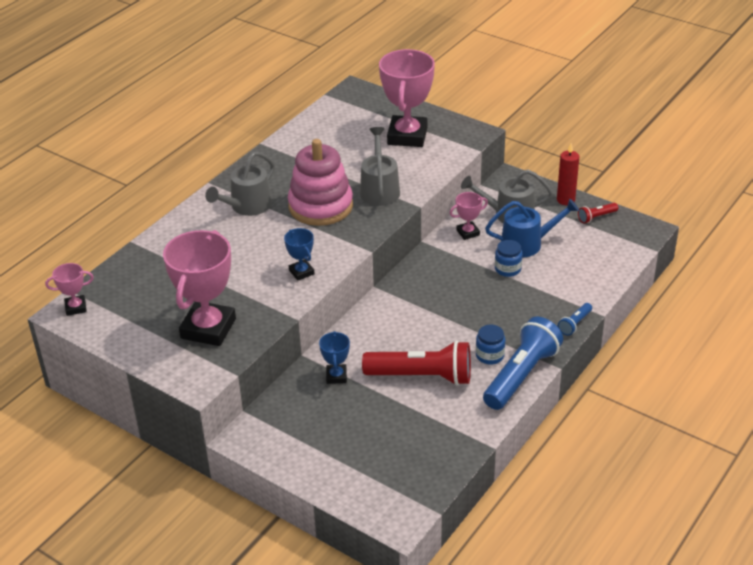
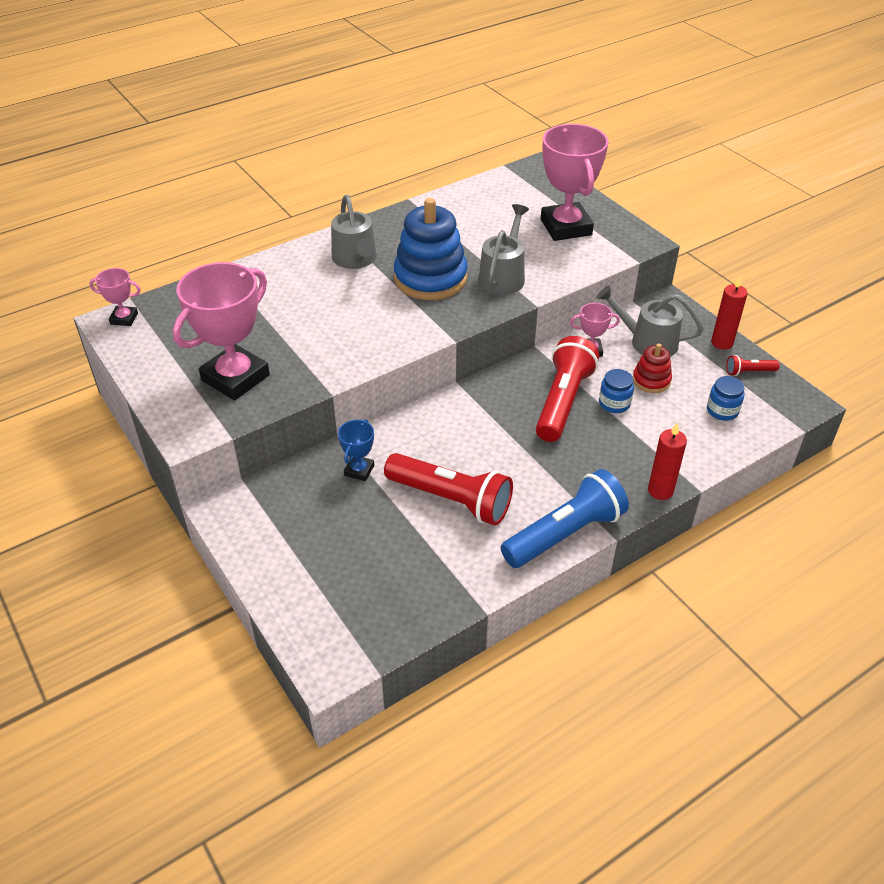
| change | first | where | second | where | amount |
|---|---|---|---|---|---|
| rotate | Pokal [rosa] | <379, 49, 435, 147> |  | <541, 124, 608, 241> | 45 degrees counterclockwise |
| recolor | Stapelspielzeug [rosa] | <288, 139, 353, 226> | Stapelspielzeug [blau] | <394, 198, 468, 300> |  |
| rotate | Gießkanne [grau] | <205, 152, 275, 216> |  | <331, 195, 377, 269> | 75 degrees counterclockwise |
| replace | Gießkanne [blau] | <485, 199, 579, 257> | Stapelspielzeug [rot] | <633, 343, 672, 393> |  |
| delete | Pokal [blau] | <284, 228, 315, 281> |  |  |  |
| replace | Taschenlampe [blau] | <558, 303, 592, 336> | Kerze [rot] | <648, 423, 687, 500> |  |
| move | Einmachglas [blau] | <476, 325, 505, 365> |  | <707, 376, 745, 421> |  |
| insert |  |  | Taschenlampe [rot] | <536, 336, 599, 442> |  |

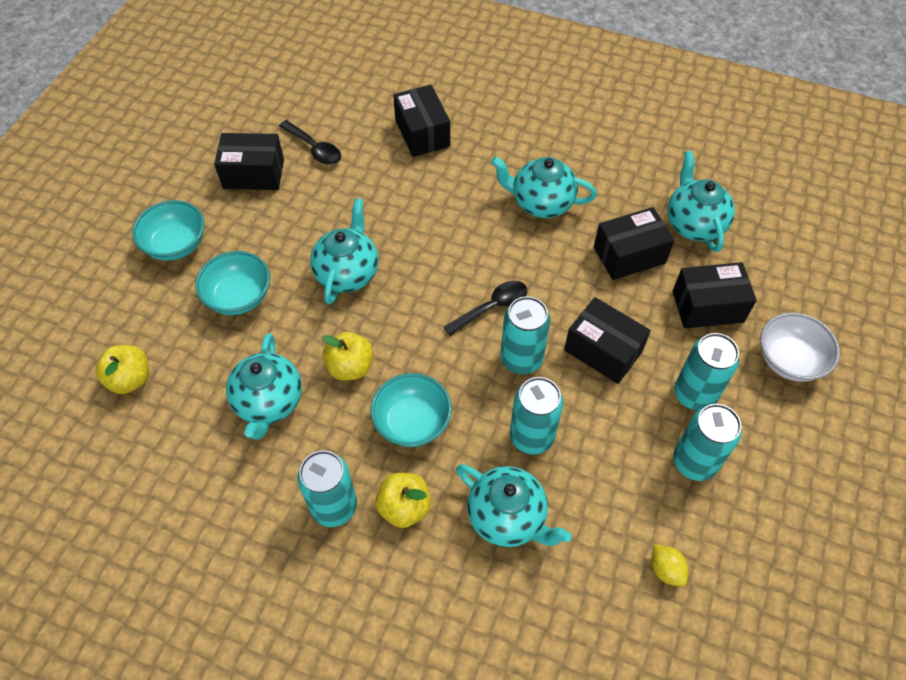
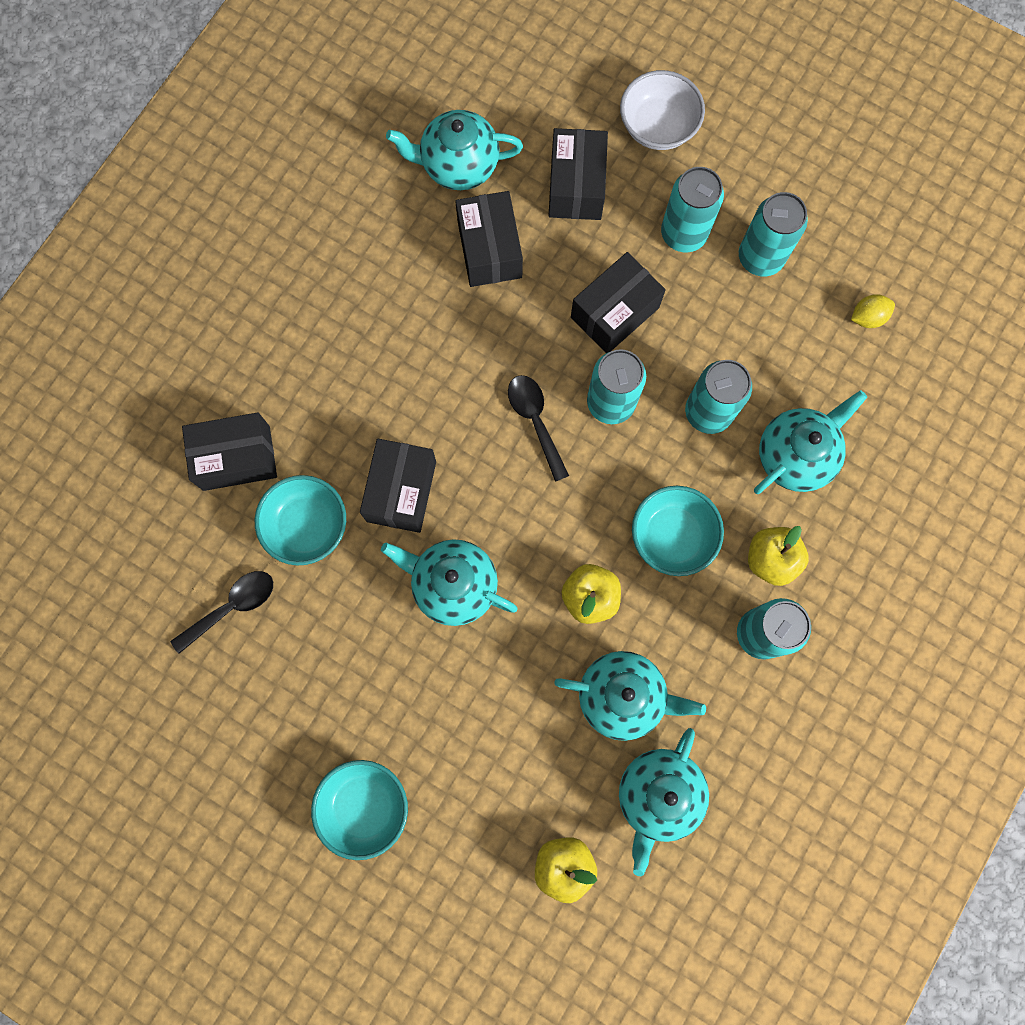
| change | first | where | second | where | amount |
|---|---|---|---|---|---|
| move | Schachtel [schwarz] | <214, 133, 284, 190> |  | <360, 439, 436, 533> |  |
| move | Teekanne [türkis] | <491, 156, 597, 218> |  | <619, 728, 709, 876> |  |
| move | Schüssel [türkis] | <195, 251, 270, 315> |  | <255, 475, 346, 565> |  |

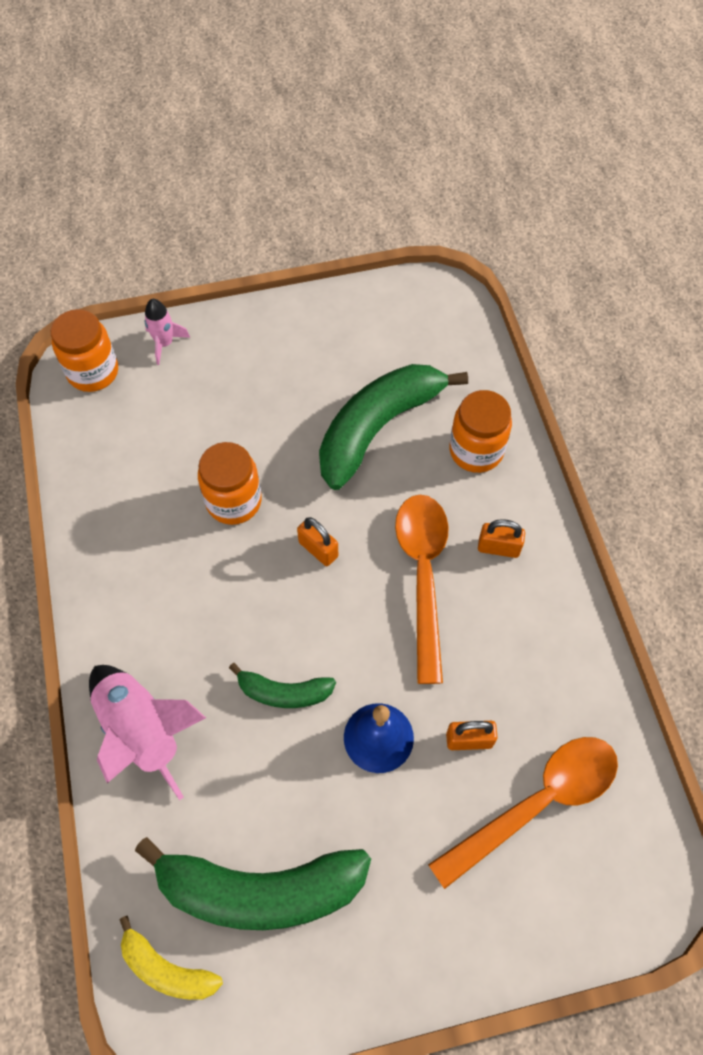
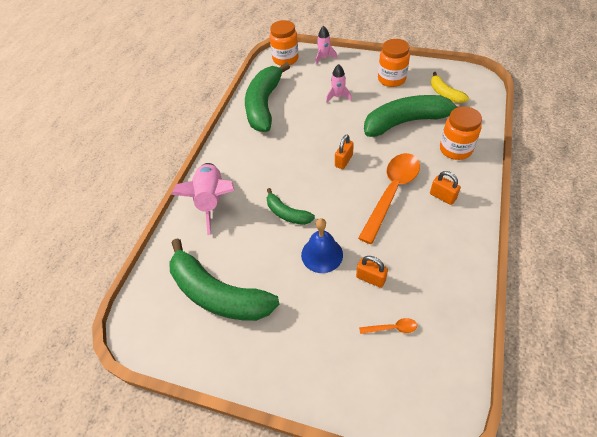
| change | first | where | second | where | amount |
|---|---|---|---|---|---|
| move | Einmachglas [orange] | <198, 442, 262, 525> |  | <378, 39, 410, 87> |  |
| rotate | Vorhängeschloss [orange] | <297, 517, 338, 566> |  | <335, 135, 354, 169> | 45 degrees clockwise |
| resize | Löffel [orange] | <428, 737, 618, 889> |  | <359, 318, 417, 334> | x0.40 |
| move | Banane [gelb] | <119, 916, 223, 1000> |  | <431, 72, 469, 103> |  |
| insert |  |  | Banane [grün] | <245, 62, 290, 132> |  |
| insert |  |  | Rakete [rosa] | <326, 64, 352, 103> |  |

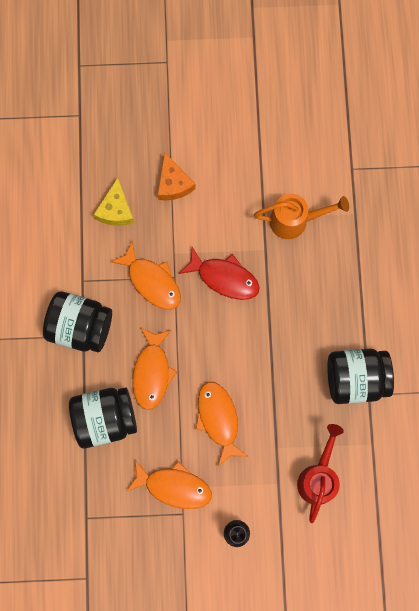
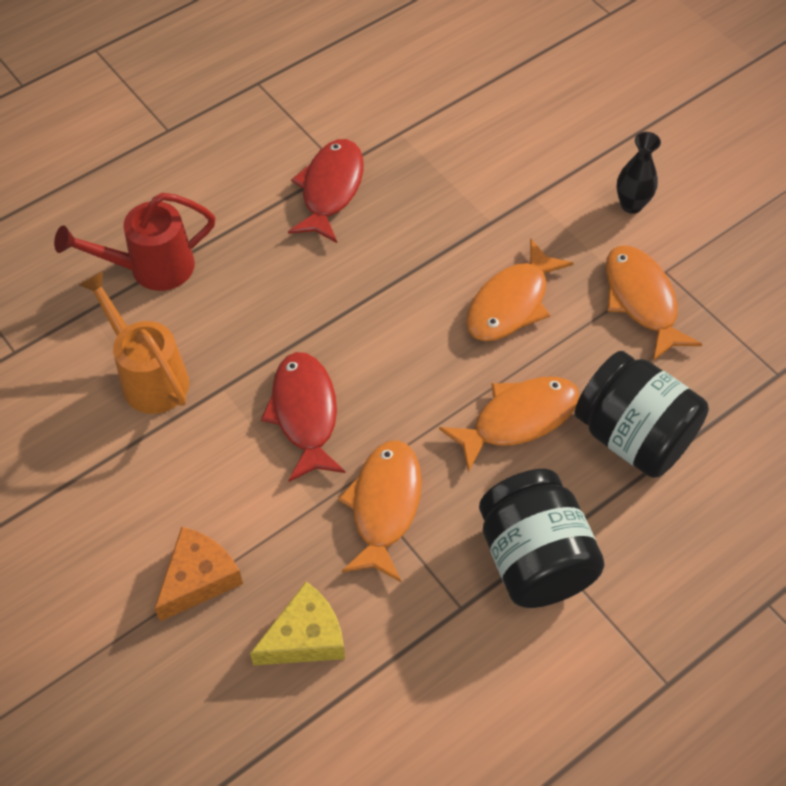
| change | first | where | second | where | amount |
|---|---|---|---|---|---|
| replace | Einmachglas [schwarz] | <327, 349, 394, 404> | Fisch [rot] | <288, 139, 364, 243> |  |
| move | Gießkanne [rot] | <297, 424, 344, 523> |  | <54, 193, 215, 291> |  |

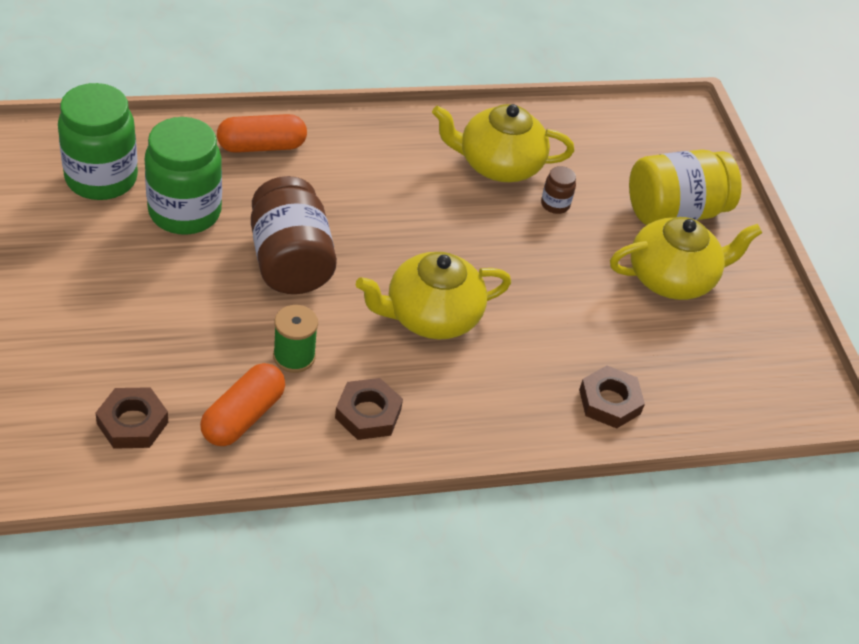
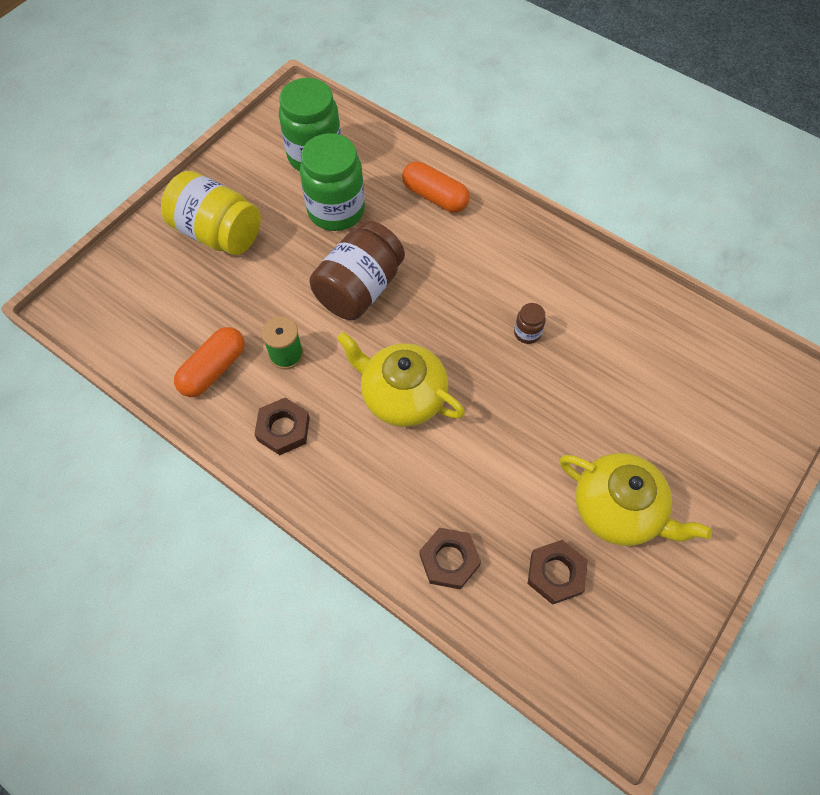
| change | first | where | second | where | amount |
|---|---|---|---|---|---|
| delete | Teekanne [gelb] | <432, 104, 574, 182> |  |  |  |
| move | Einmachglas [gelb] | <629, 149, 741, 225> |  | <161, 171, 261, 255> |  |
| move | Einmachglas [braun] | <541, 166, 576, 214> |  | <514, 303, 546, 344> |  |
| rotate | Kapsel [orange] | <200, 363, 285, 446> |  | <174, 327, 245, 397> | 45 degrees counterclockwise |
| move | Sechskantmutter [braun] | <96, 387, 168, 449> |  | <528, 540, 588, 605> |  |

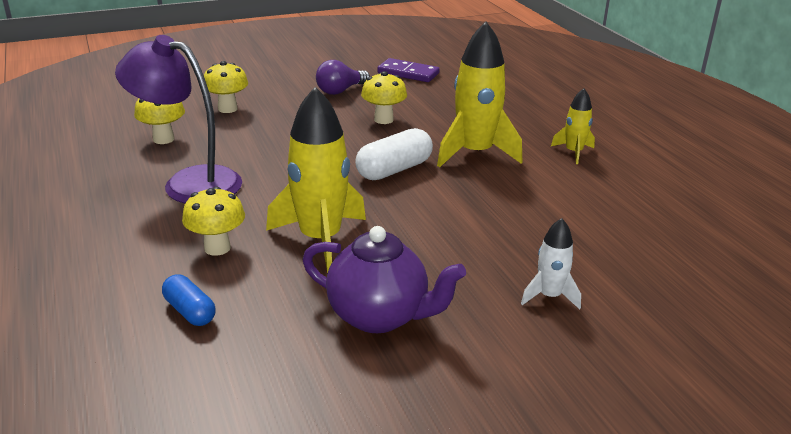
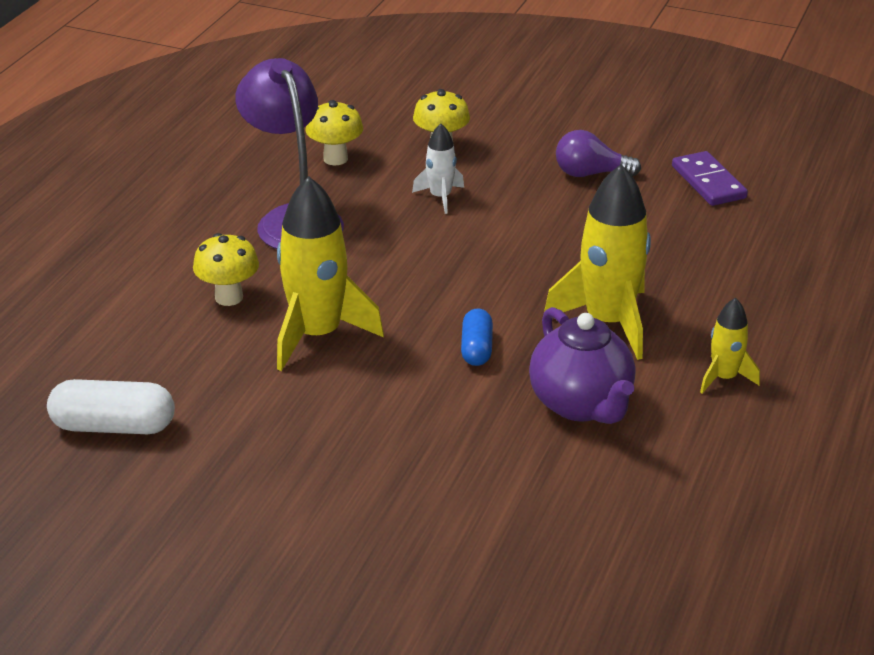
| change | first | where | second | where | amount |
|---|---|---|---|---|---|
| delete | Pilz [gelb] | <361, 71, 407, 124> |  |  |  |
| move | Kapsel [weiß] | <355, 128, 433, 180> |  | <47, 379, 175, 434> |  |
| move | Rakete [weiß] | <521, 218, 581, 310> |  | <412, 124, 464, 214> |  |
| move | Teekanne [lila] | <302, 226, 466, 333> |  | <529, 307, 635, 424> |  |
| move | Kapsel [blau] | <162, 275, 216, 326> |  | <461, 309, 493, 366> |  |

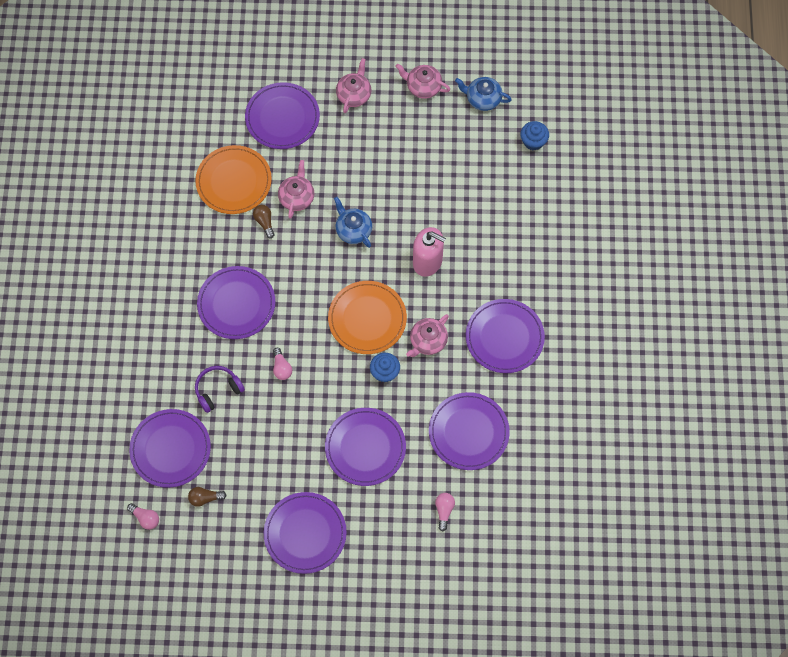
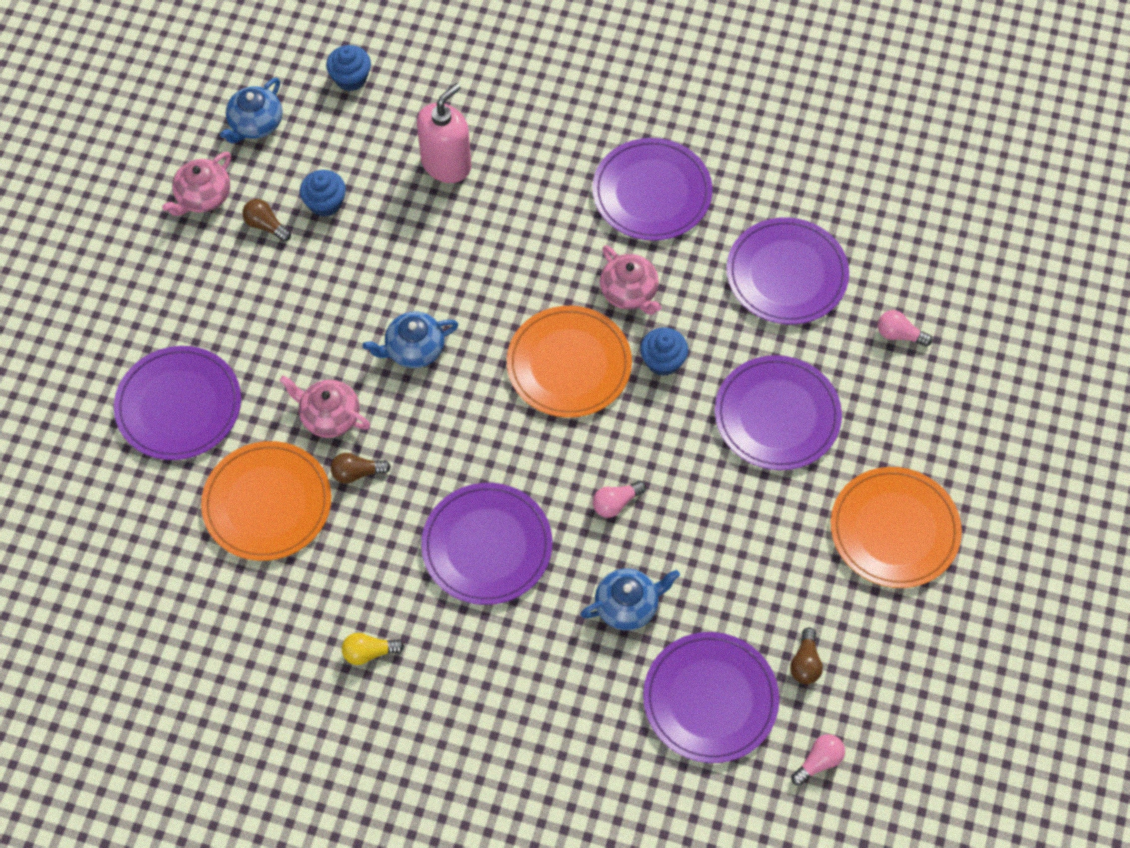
| change | first | where | second | where | amount |
|---|---|---|---|---|---|
| delete | Teekanne [rosa] | <336, 58, 371, 113> |  |  |  |
| move | Seifenspender [rosa] | <413, 227, 446, 277> |  | <417, 83, 471, 183> |  |
| rotate | Glühbirne [rosa] | <273, 348, 292, 380> |  | <593, 481, 646, 518> | 150 degrees clockwise |
| replace | Kopfhörer [lila] | <195, 366, 245, 413> | Teekanne [blau] | <580, 568, 680, 631> |  |
| recolor | Teller [lila] | <264, 492, 347, 574> | Teller [orange] | <831, 467, 962, 588> |  |
| insert |  |  | Muffin [blau] | <300, 170, 346, 217> |  |
| insert |  |  | Glühbirne [braun] | <242, 199, 291, 242> |  |
| insert |  |  | Glühbirne [gelb] | <342, 633, 404, 665> |  |

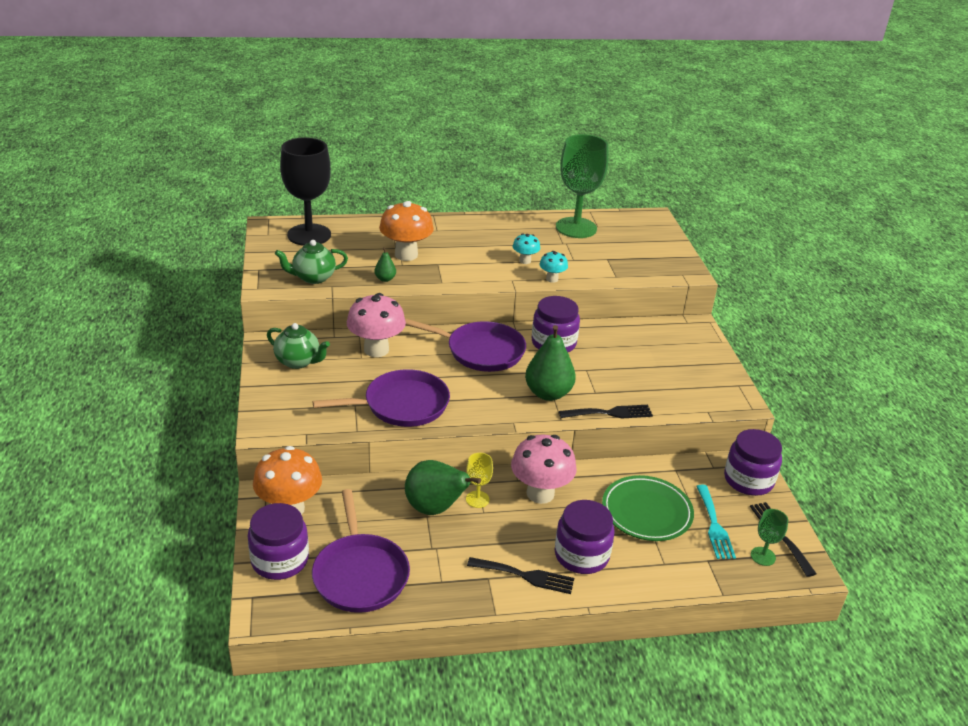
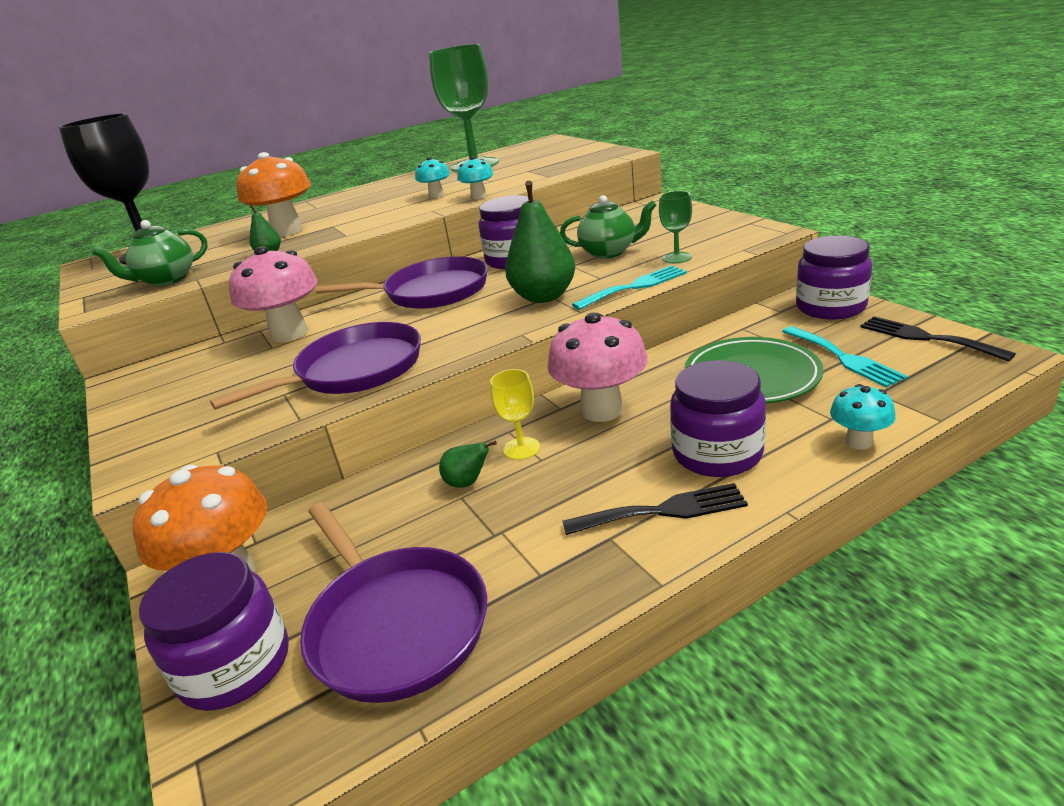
| change | first | where | second | where | amount |
|---|---|---|---|---|---|
| move | Teekanne [grün] | <267, 323, 330, 369> |  | <560, 195, 657, 259> |  |
| recolor | Gabel [schwarz] | <559, 405, 653, 418> | Gabel [türkis] | <572, 265, 687, 310> |  |
| resize | Birne [grün] | <405, 460, 481, 515> |  | <439, 441, 497, 488> | x0.47 |
| move | Kelch [grün] | <751, 509, 788, 566> |  | <659, 191, 692, 263> |  |
| insert |  |  | Pilz [türkis] | <830, 384, 896, 450> |  |

